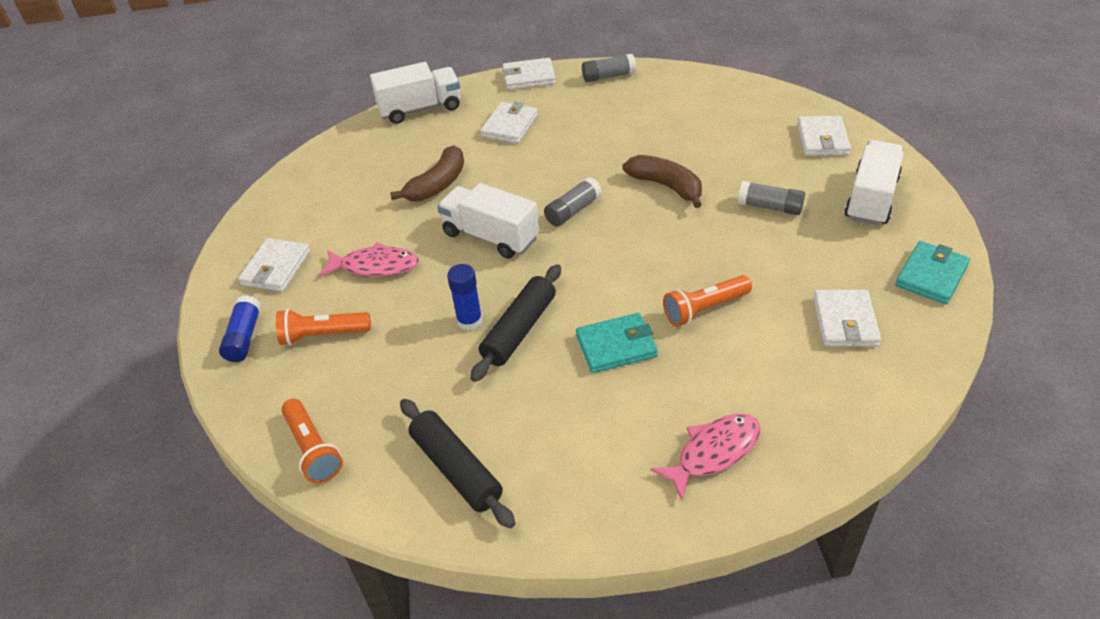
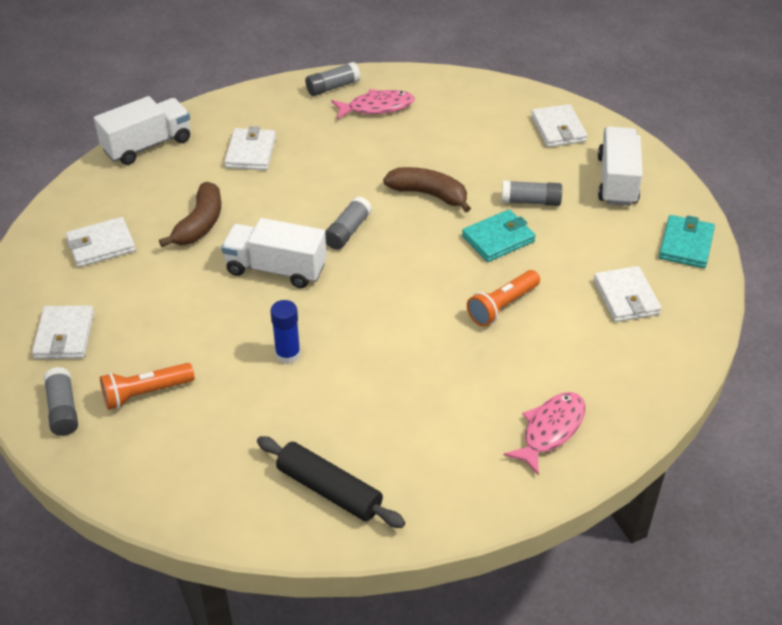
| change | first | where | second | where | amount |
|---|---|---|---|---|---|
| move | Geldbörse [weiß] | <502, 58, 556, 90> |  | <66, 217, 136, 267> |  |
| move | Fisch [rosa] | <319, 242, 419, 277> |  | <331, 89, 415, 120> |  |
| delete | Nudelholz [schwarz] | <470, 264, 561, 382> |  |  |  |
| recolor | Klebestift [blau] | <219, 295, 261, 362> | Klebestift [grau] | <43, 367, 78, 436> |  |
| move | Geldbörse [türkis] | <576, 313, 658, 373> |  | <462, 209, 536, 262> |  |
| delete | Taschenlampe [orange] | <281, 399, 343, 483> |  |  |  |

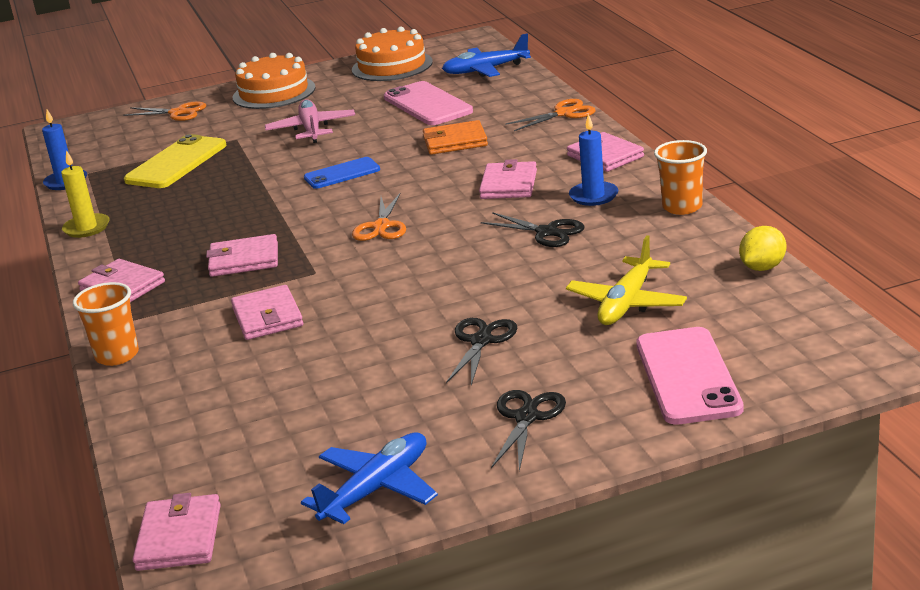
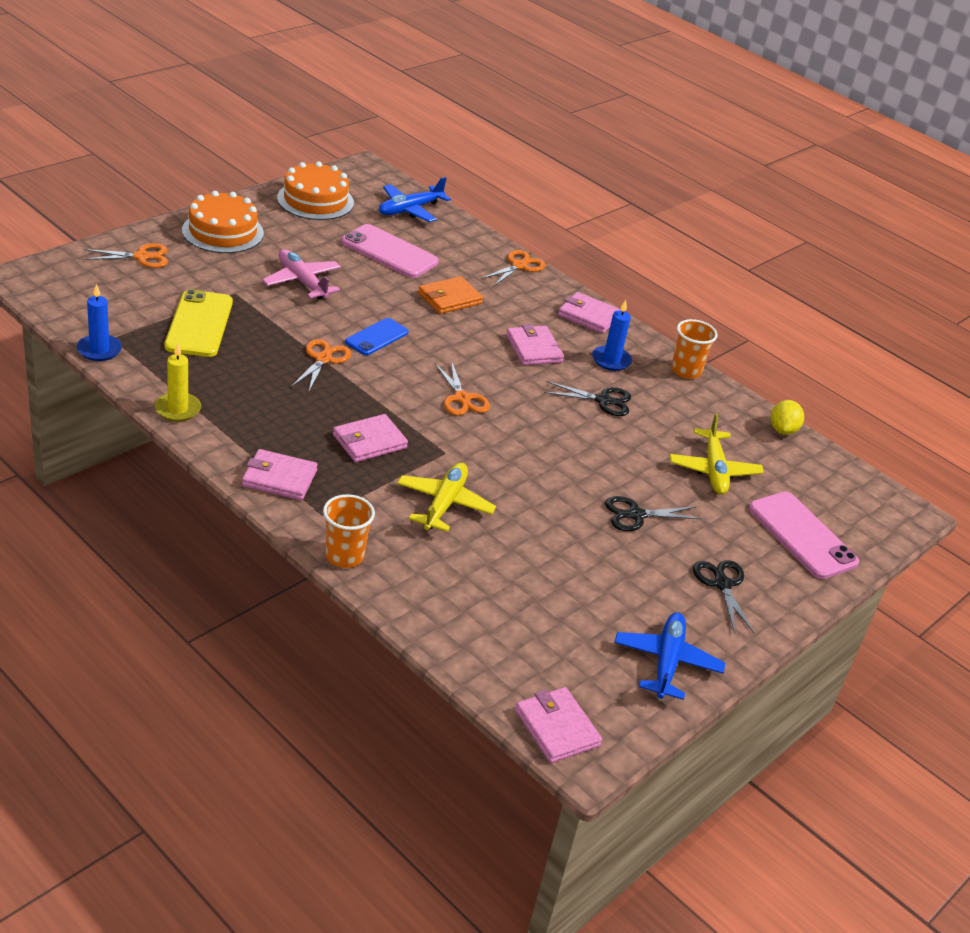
| change | first | where | second | where | amount |
|---|---|---|---|---|---|
| replace | Geldbörse [rosa] | <231, 285, 303, 340> | Flugzeug [gelb] | <397, 462, 496, 532> |  |
| rotate | Schere [schwarz] | <446, 318, 517, 386> |  | <605, 496, 702, 531> | 90 degrees counterclockwise |
| insert |  |  | Schere [orange] | <291, 339, 351, 393> |  |

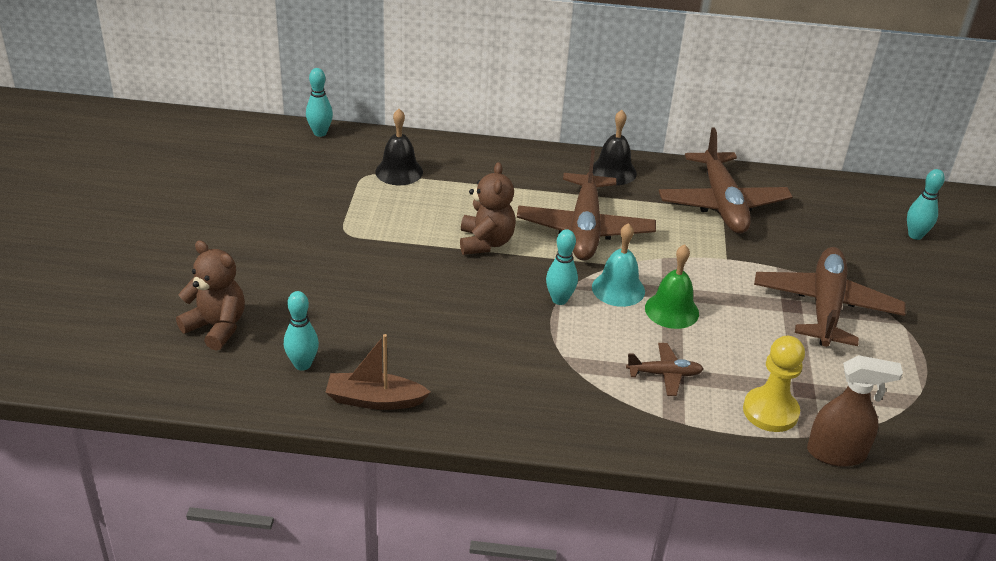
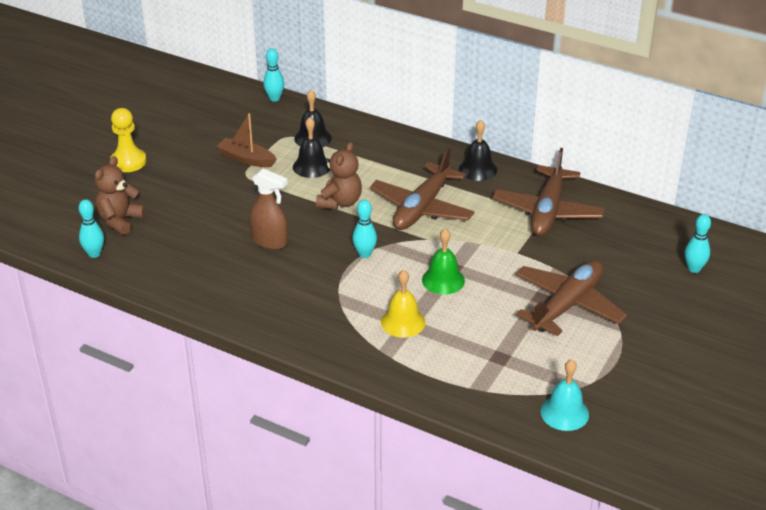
| change | first | where | second | where | amount |
|---|---|---|---|---|---|
| move | Glocke [türkis] | <592, 223, 645, 307> |  | <541, 359, 589, 431> |  |
| rotate | Teddybär [braun] | <176, 240, 245, 351> |  | <94, 156, 146, 235> | 120 degrees counterclockwise |
| move | Bowlingkegel [türkis] | <284, 291, 319, 371> |  | <79, 199, 104, 258> |  |
| move | Boot [braun] | <325, 334, 431, 410> |  | <216, 113, 277, 167> |  |
| move | Bauer [gelb] | <743, 336, 805, 432> |  | <110, 108, 146, 172> |  |
| replace | Flugzeug [braun] | <626, 343, 703, 396> | Glocke [gelb] | <381, 270, 425, 338> |  |
| move | Sprühflasche [braun] | <807, 355, 903, 467> |  | <249, 168, 288, 250> |  |
| insert |  |  | Glocke [schwarz] | <293, 117, 330, 178> |  |

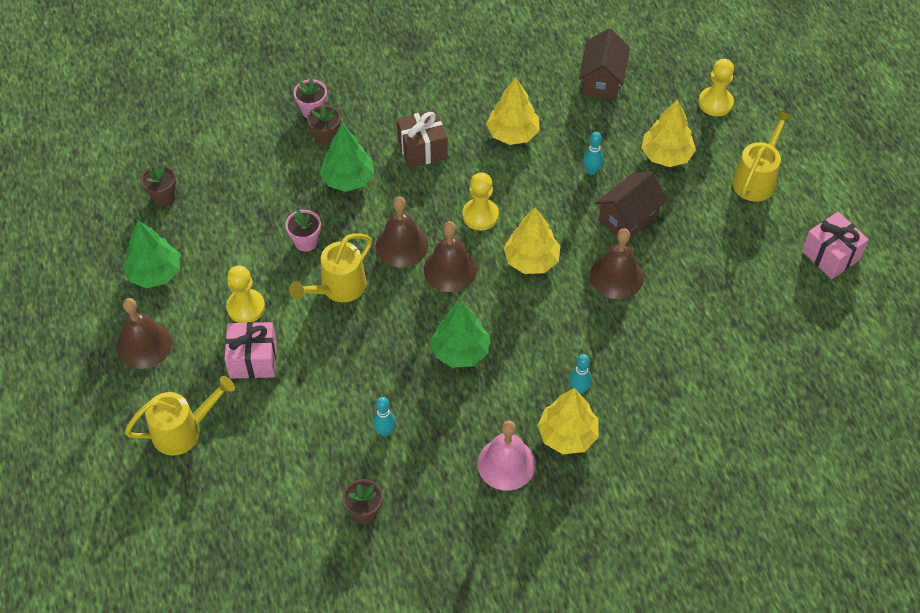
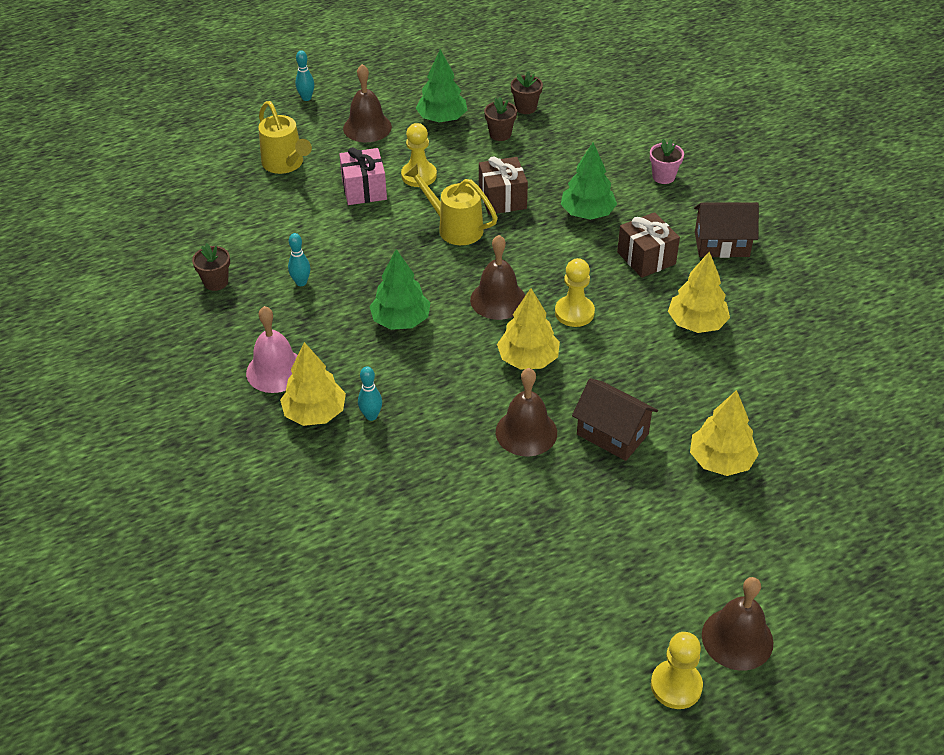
| change | first | where | second | where | amount |
|---|---|---|---|---|---|
| move | Haus [braun] | <579, 28, 630, 100> |  | <694, 202, 759, 258> |  |
| move | Bauer [gelb] | <698, 59, 734, 116> |  | <651, 632, 703, 709> |  |
| move | Blumentopf [braun] | <307, 105, 341, 146> |  | <484, 97, 517, 141> |  |
| delete | Gießkanne [gelb] | <732, 110, 793, 202> |  |  |  |
| move | Bowlingkegel [türkis] | <583, 132, 603, 175> |  | <295, 50, 314, 101> |  |
| move | Glocke [braun] | <376, 196, 428, 267> |  | <702, 577, 773, 670> |  |
| replace | Blumentopf [rosa] | <285, 210, 321, 251> | Geschenk [braun] | <479, 156, 528, 215> |  |
| delete | Geschenk [rosa] | <802, 212, 869, 279> |  |  |  |

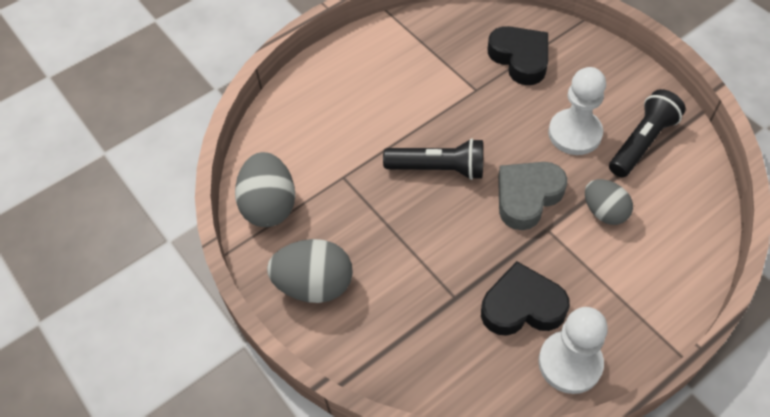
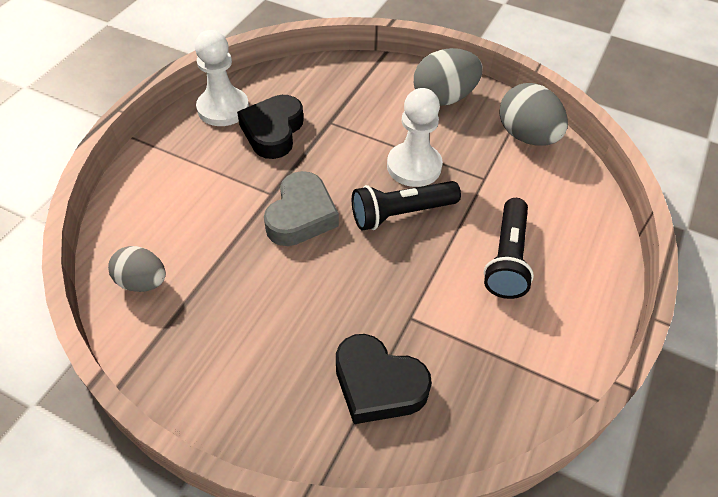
| change | first | where | second | where | amount |
|---|---|---|---|---|---|
| move | Bauer [weiß] | <548, 67, 606, 155> |  | <387, 88, 443, 187> |  |
| move | Taschenlampe [schwarz] | <609, 89, 686, 177> |  | <484, 198, 534, 299> |  |
| move | Ei [grau] | <585, 179, 633, 225> |  | <108, 246, 166, 292> |  |
| rotate | Herz [schwarz] | <481, 261, 570, 336> |  | <237, 95, 303, 159> | 135 degrees clockwise |

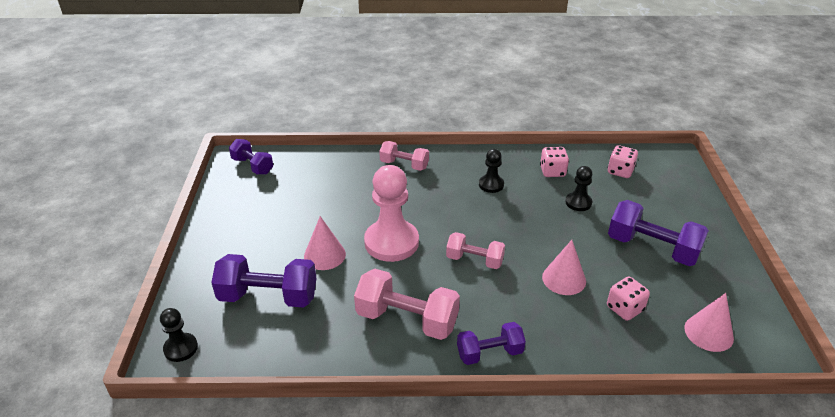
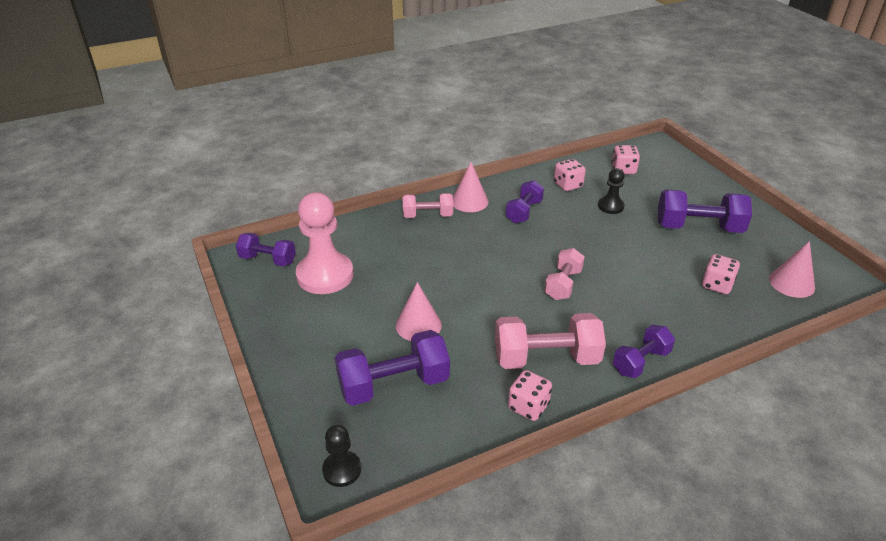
| change | first | where | second | where | amount |
|---|---|---|---|---|---|
| replace | Bauer [schwarz] | <479, 149, 504, 193> | Hantel [lila] | <505, 180, 544, 224> |  |
| move | Bauer [rosa] | <364, 165, 419, 262> |  | <296, 192, 354, 294> |  |
| rotate | Hantel [rosa] | <446, 232, 505, 269> |  | <545, 248, 585, 300> | 60 degrees counterclockwise |
| move | Kegel [rosa] | <542, 240, 586, 295> |  | <453, 162, 488, 212> |  |
| insert |  |  | Spielwürfel [rosa] | <508, 370, 552, 421> |  |

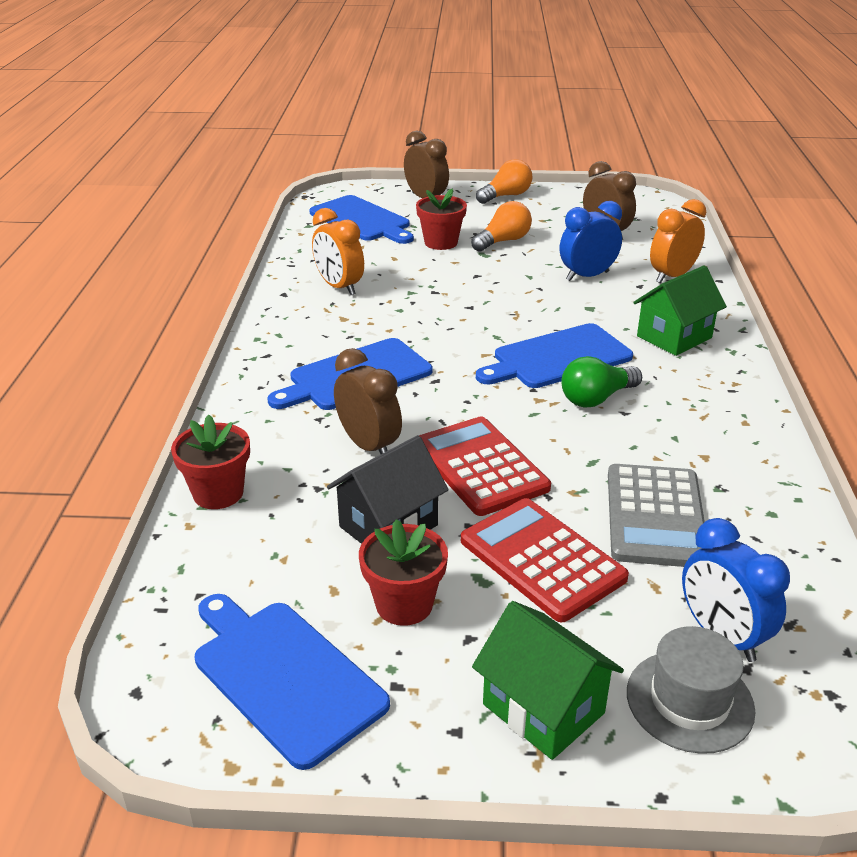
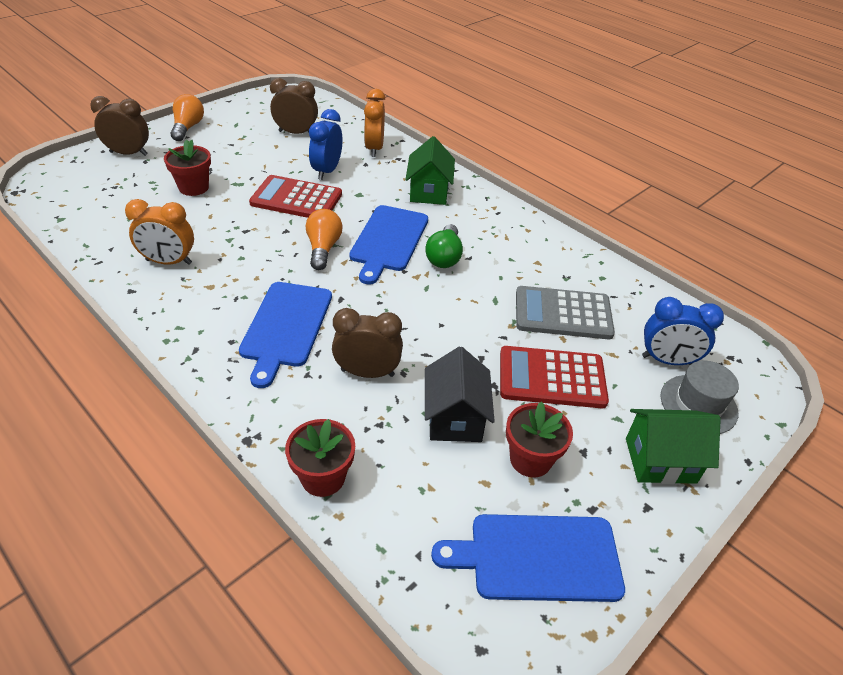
| change | first | where | second | where | amount |
|---|---|---|---|---|---|
| delete | Schneidebrett [blau] | <309, 195, 414, 244> |  |  |  |
| move | Glühbirne [orange] | <471, 201, 532, 252> |  | <306, 209, 343, 270> |  |
| move | Taschenrechner [rot] | <419, 417, 551, 516> |  | <249, 175, 342, 218> |  |
| rotate | Taschenrechner [grau] | <608, 464, 705, 567> |  | <516, 286, 615, 339> | 135 degrees clockwise |

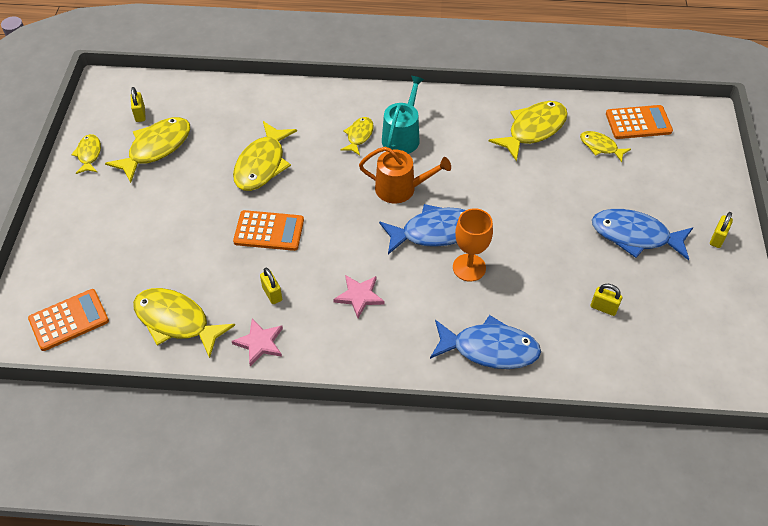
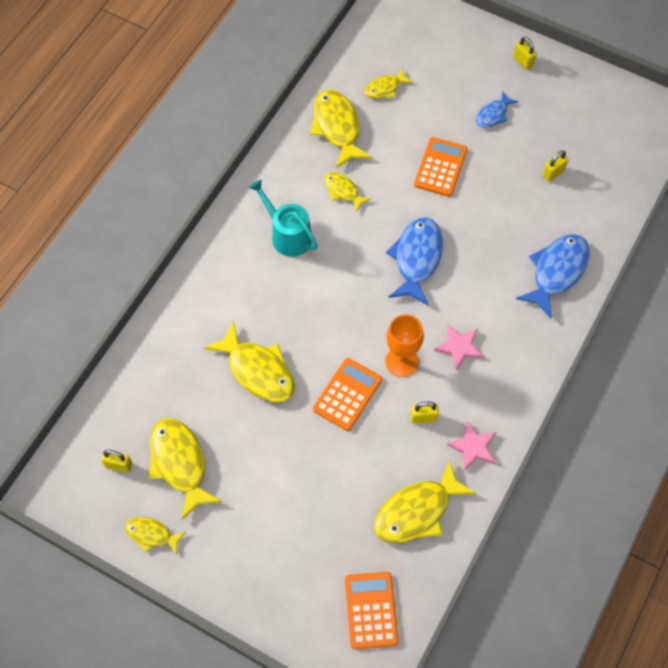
| change | first | where | second | where | amount |
|---|---|---|---|---|---|
| move | Taschenrechner [orange] | <606, 105, 673, 139> |  | <414, 137, 468, 197> |  |
| move | Fisch [gelb] | <340, 117, 374, 155> |  | <324, 172, 371, 212> |  |
| delete | Gießkanne [orange] | <359, 147, 451, 204> |  |  |  |
| move | Kelch [orange] | <453, 208, 493, 282> |  | <385, 314, 424, 377> |  |
| resize | Fisch [blau] | <592, 209, 693, 260> |  | <476, 90, 519, 128> | x0.55 |

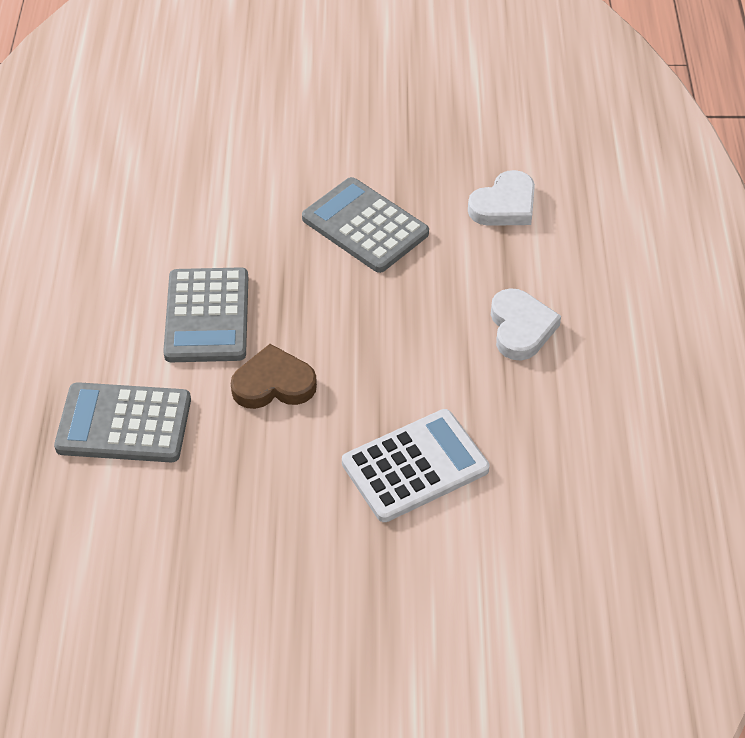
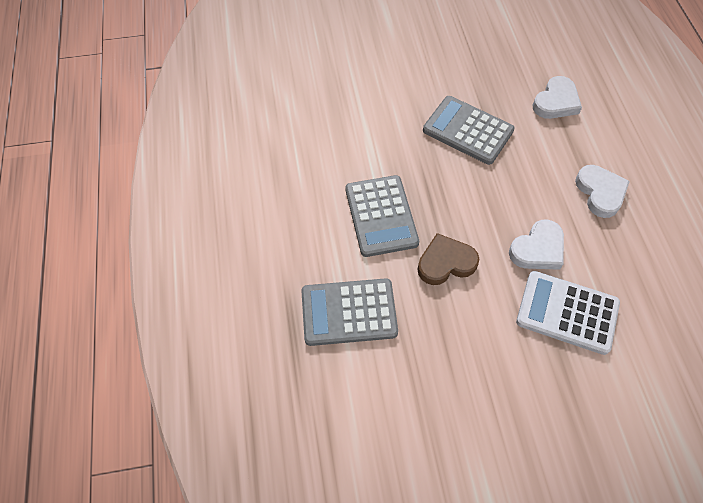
| change | first | where | second | where | amount |
|---|---|---|---|---|---|
| rotate | Taschenrechner [weiß] | <342, 409, 489, 522> |  | <516, 271, 620, 355> | 120 degrees counterclockwise |
| insert |  |  | Herz [weiß] | <509, 219, 564, 270> |  |

